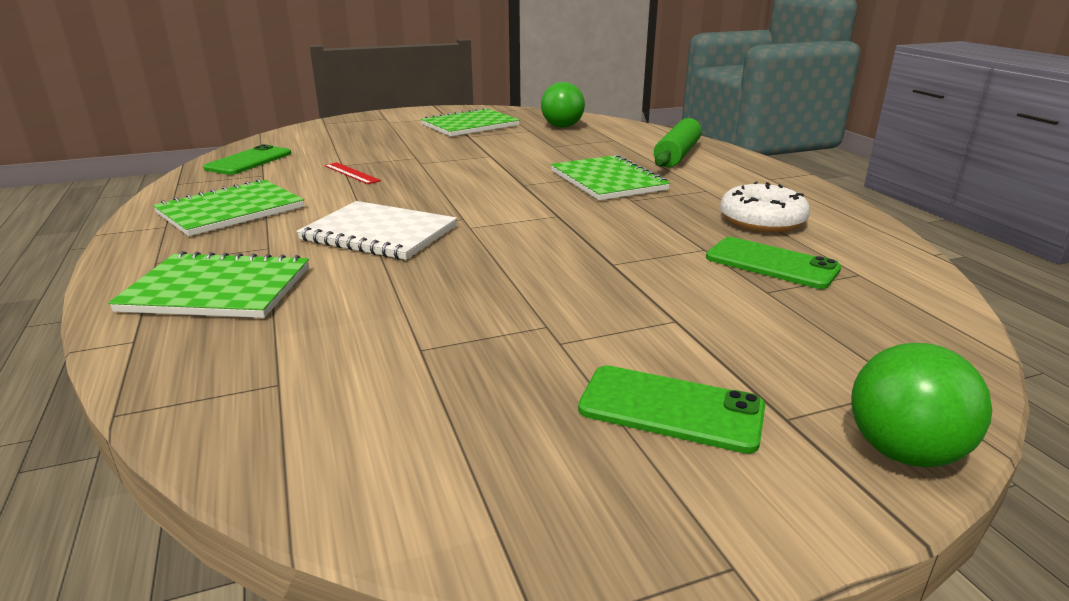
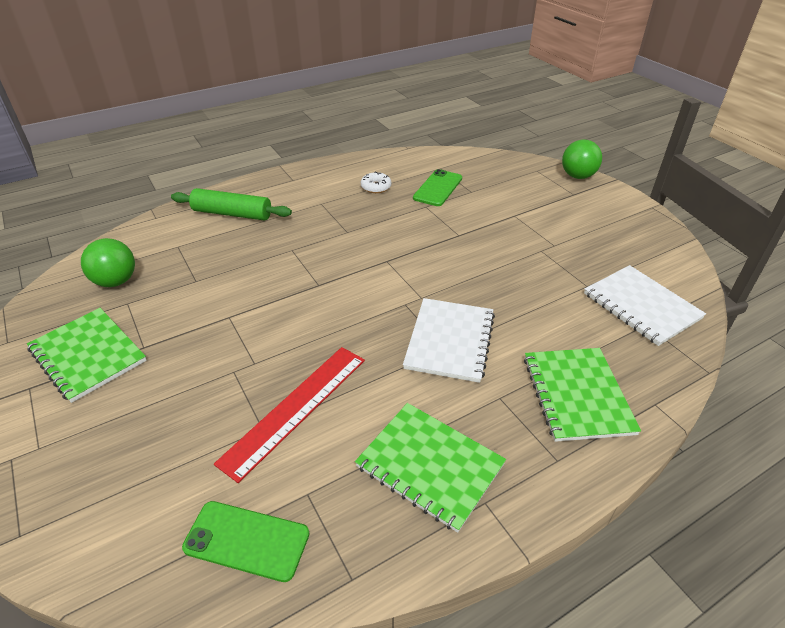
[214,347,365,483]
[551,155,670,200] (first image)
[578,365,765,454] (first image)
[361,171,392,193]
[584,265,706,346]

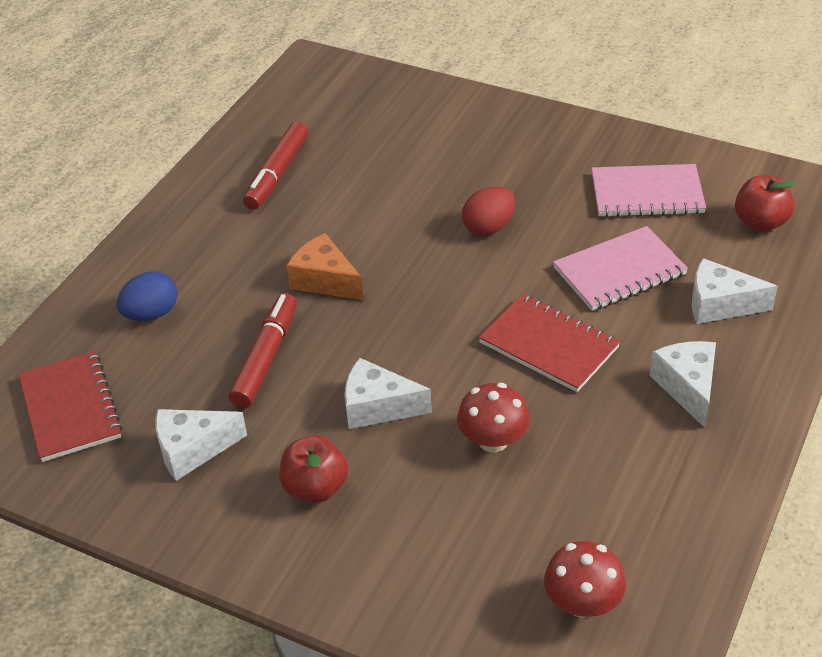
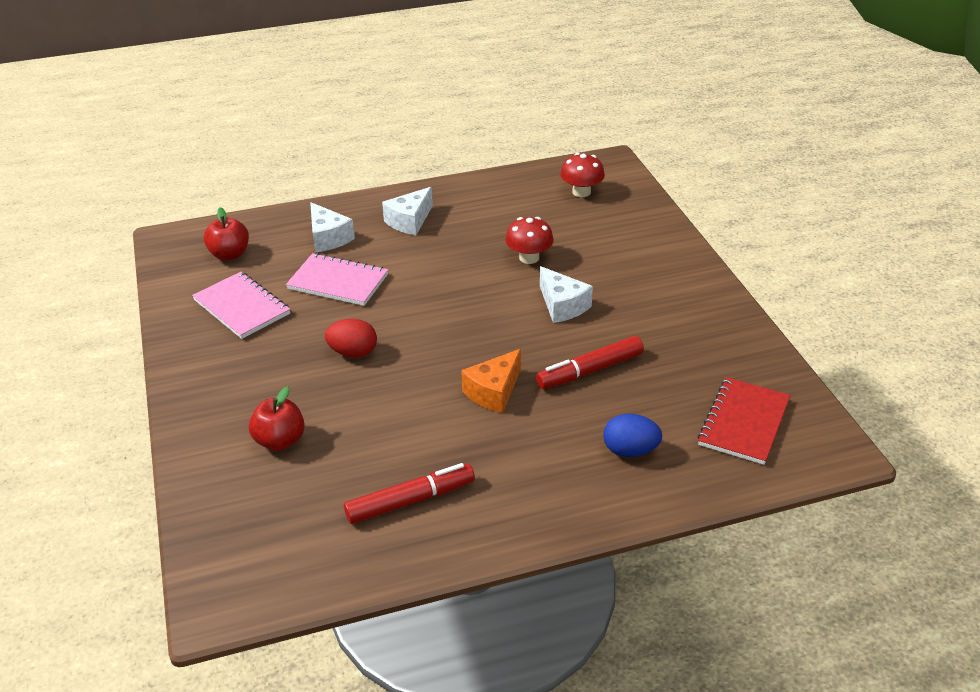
[155,409,247,481] (first image)
[249,386,305,451]
[461,349,521,413]
[479,294,620,392] (first image)

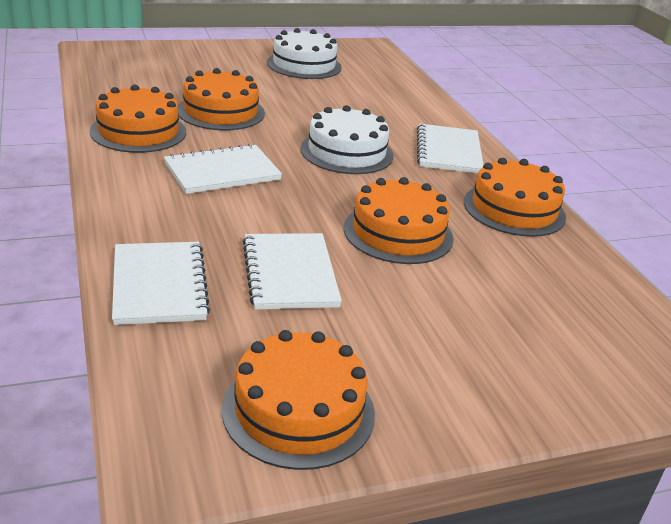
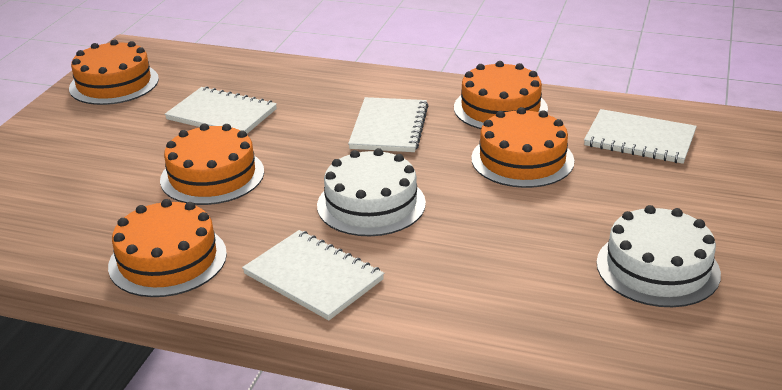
[584,109,697,164]

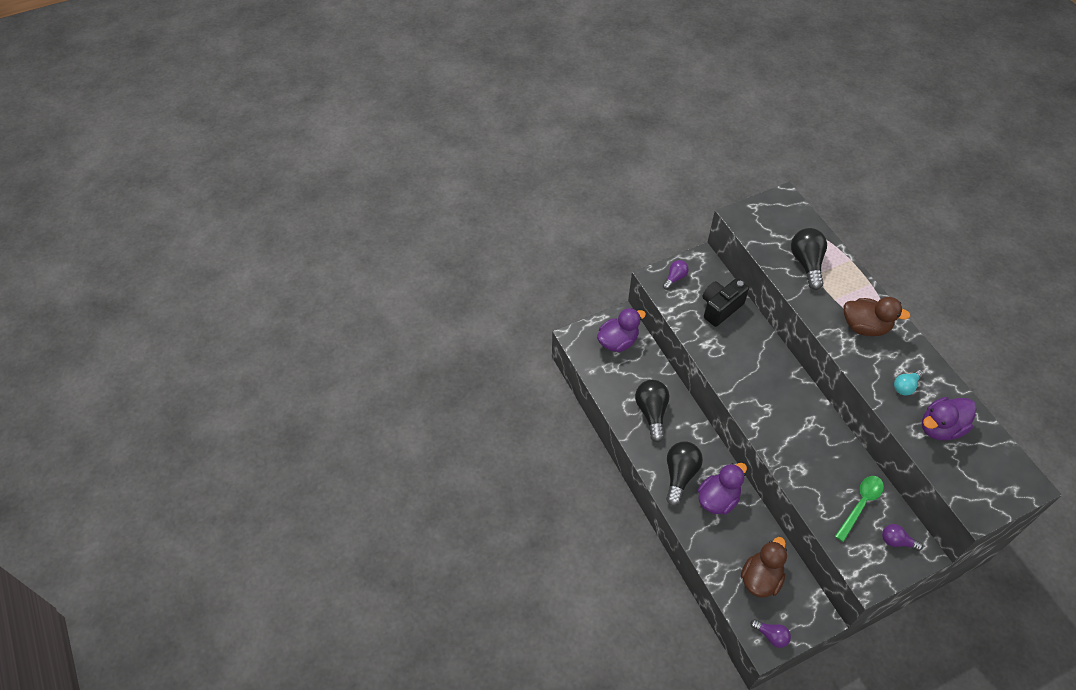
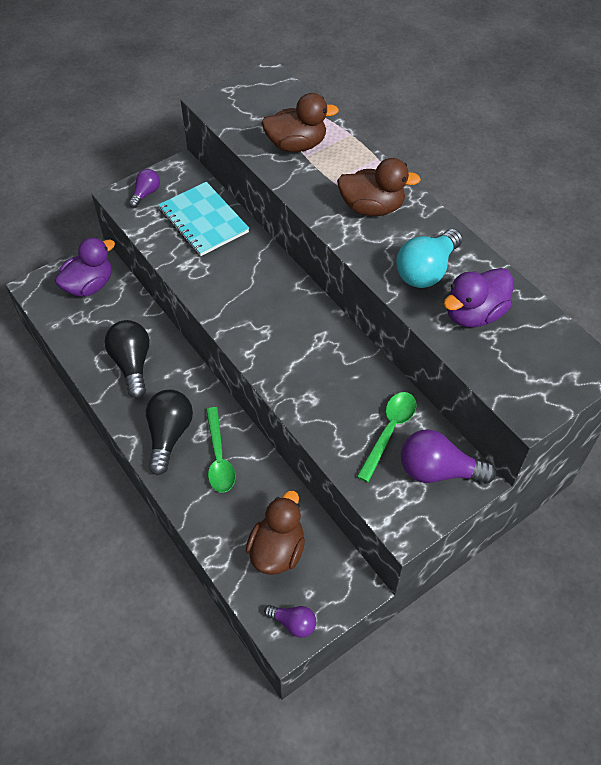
[206,407,236,493]
[158,182,249,256]
[261,93,339,152]
[401,429,496,484]
[396,229,463,288]

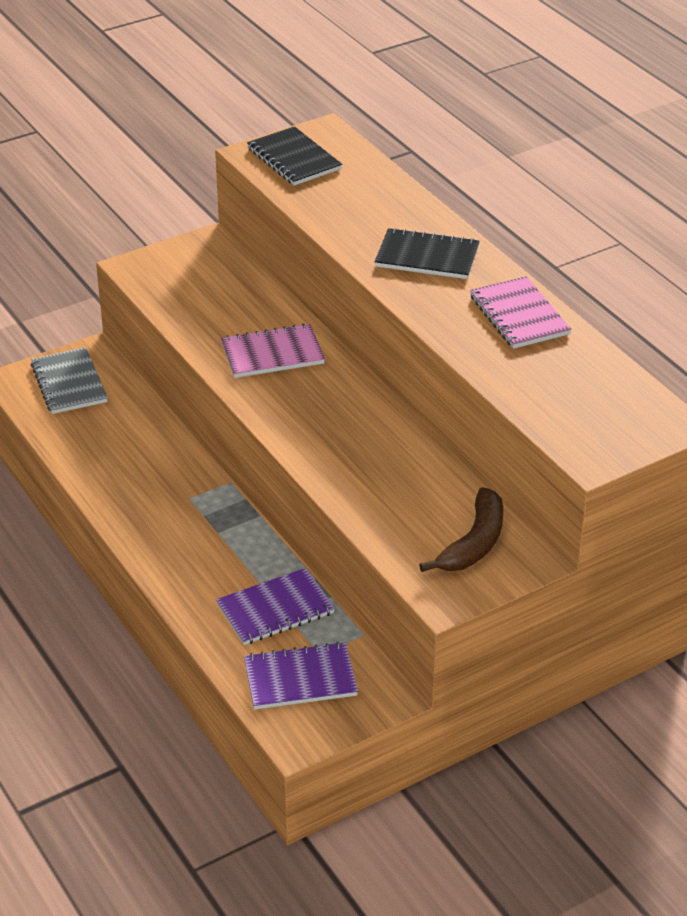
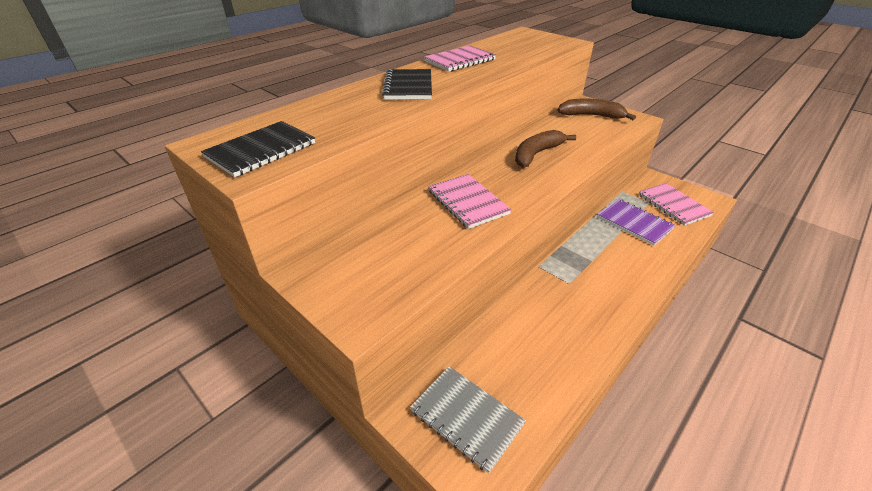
[410,366,526,473]
[638,183,714,226]
[515,130,576,168]

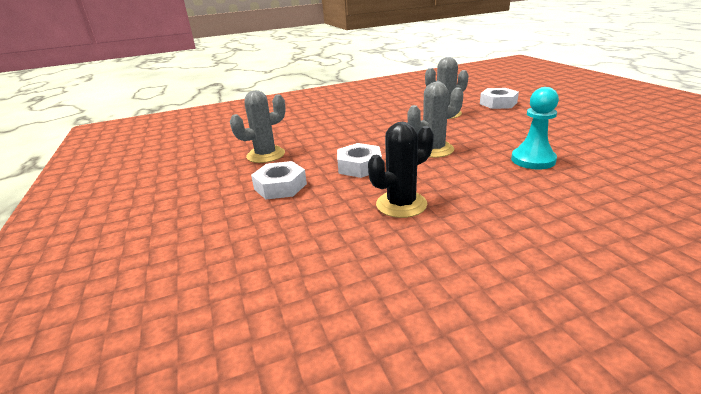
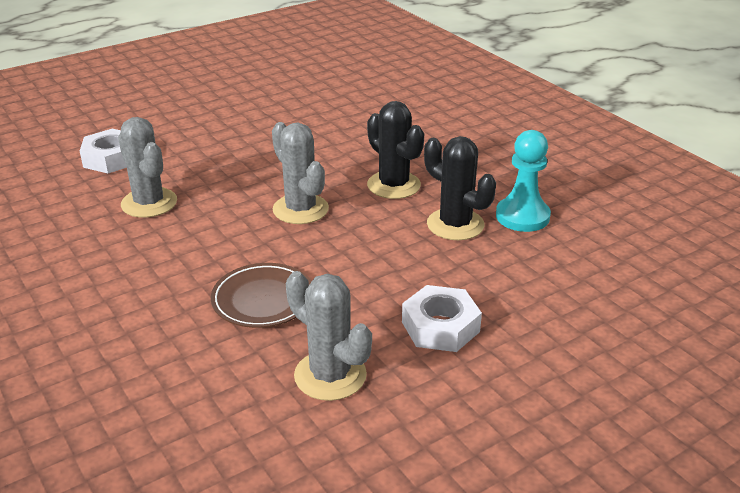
[337,143,382,178] (first image)
[496,130,551,232]
[211,263,312,328]
[367,101,424,199]

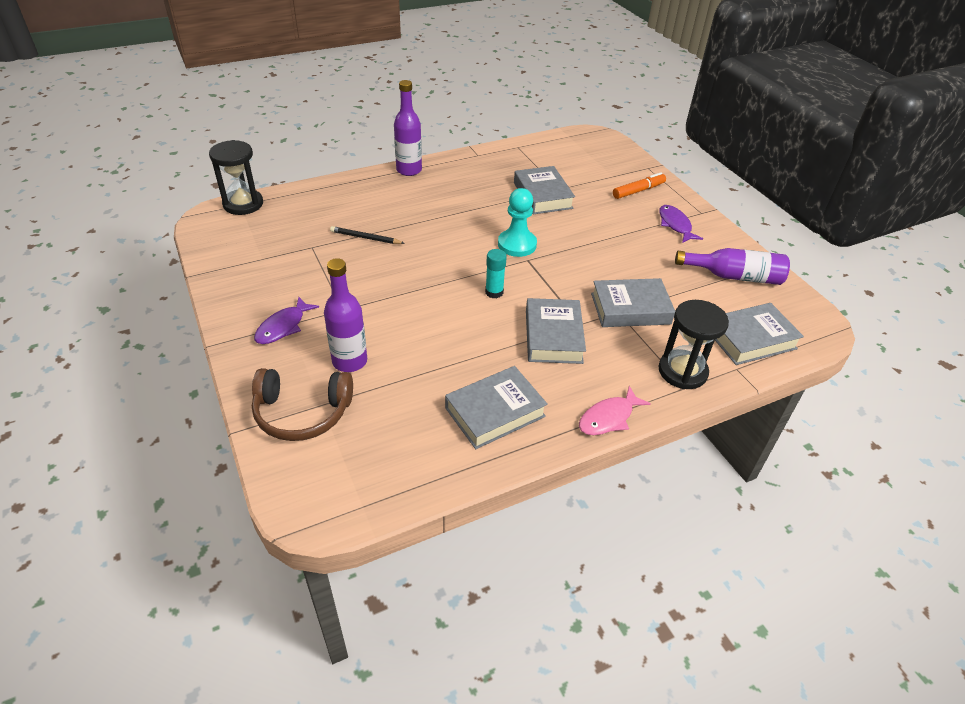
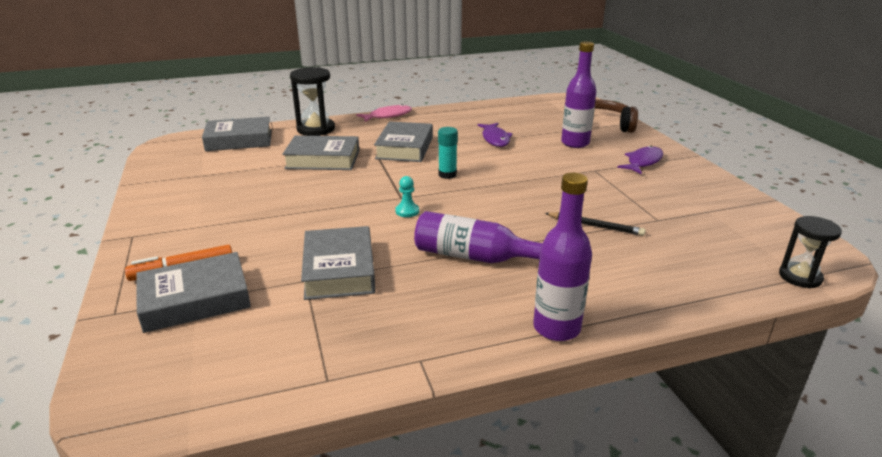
[779,216,842,288]
[136,252,251,333]
[395,176,419,217]
[477,123,513,147]
[414,211,543,263]

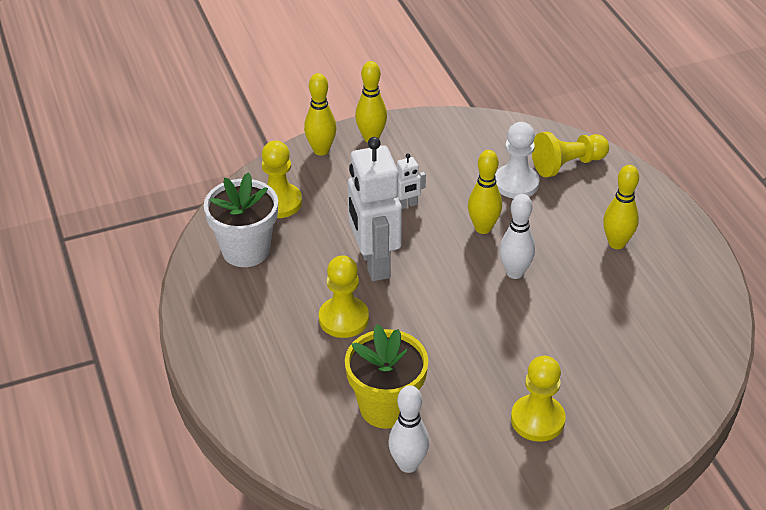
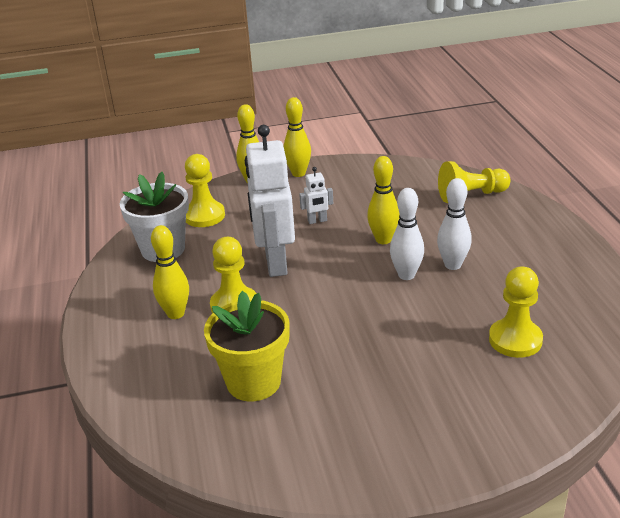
[437,178,472,270]
[495,122,539,199] (first image)
[489,266,543,358]
[151,225,189,319]

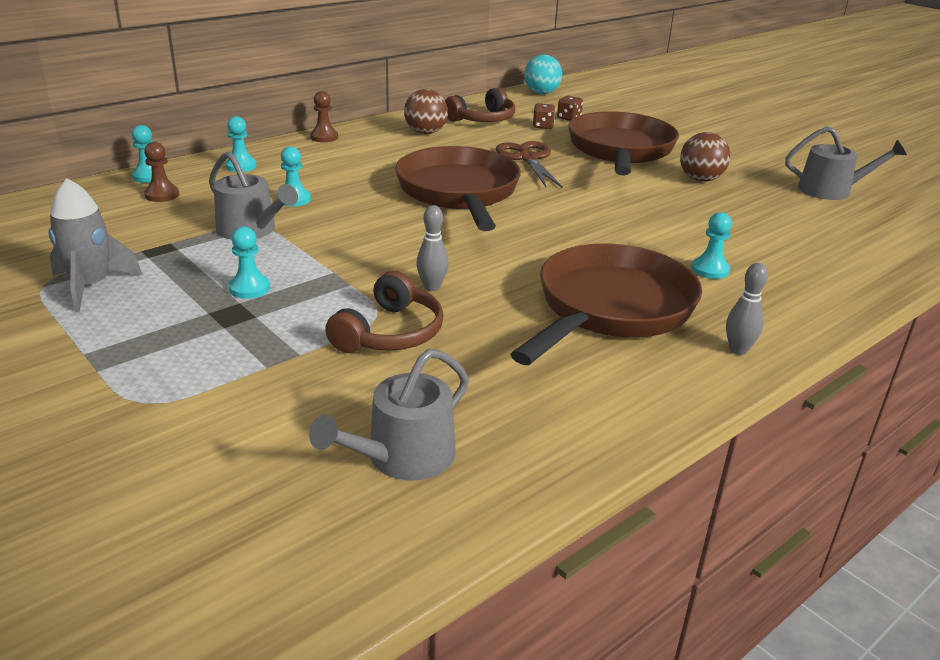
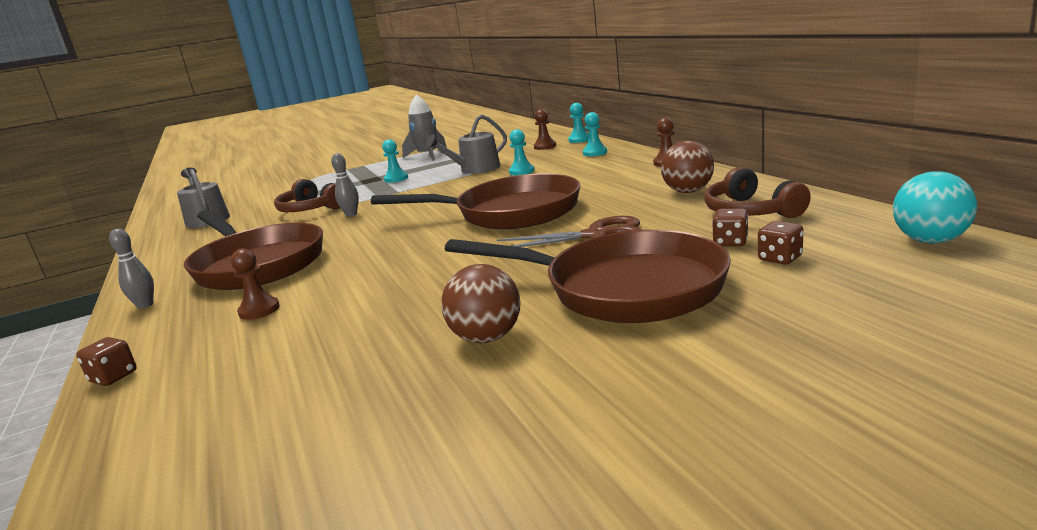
[231,248,280,320]
[785,126,907,200] (first image)
[76,337,137,386]

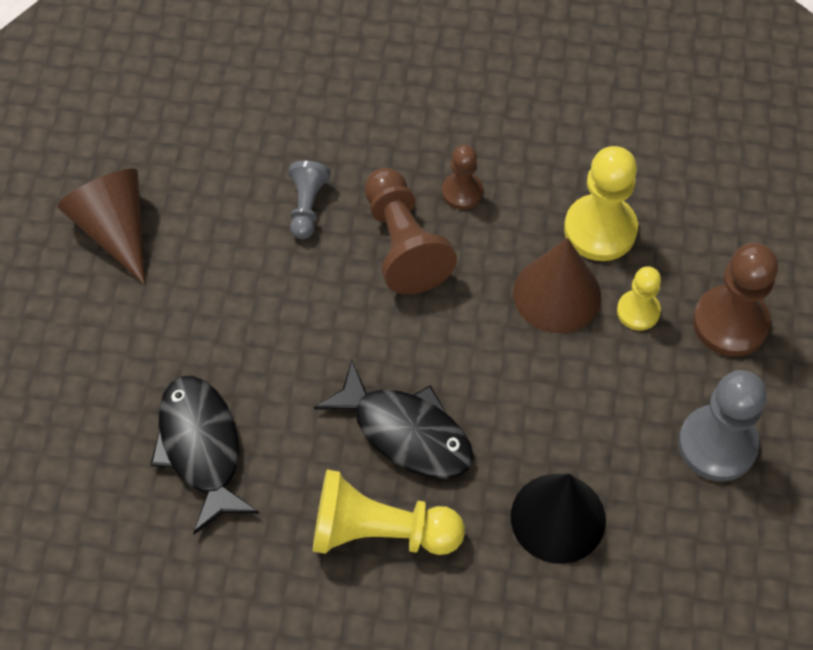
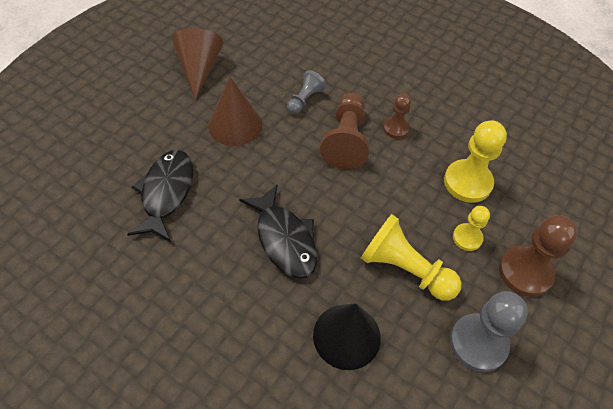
[361,214,461,301]
[208,77,262,146]

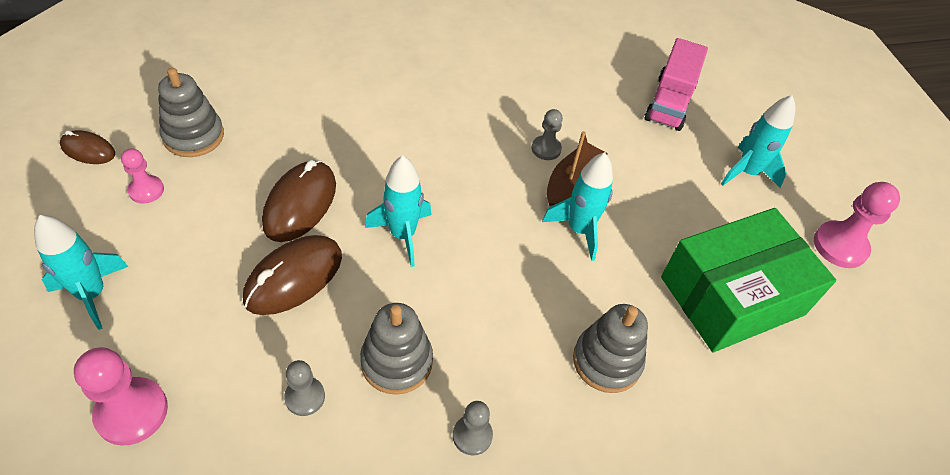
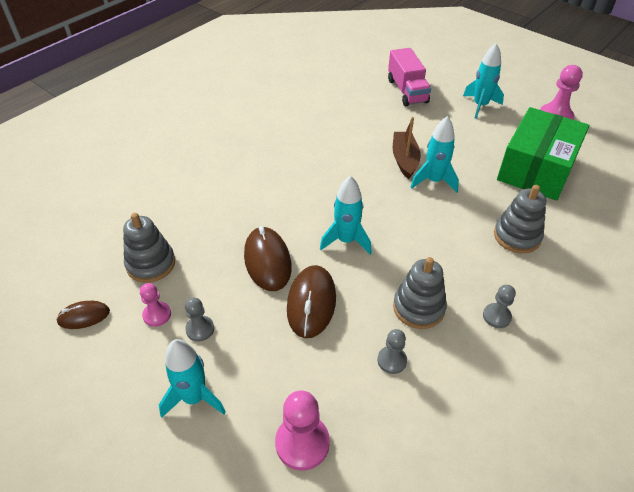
[185,298,214,342]

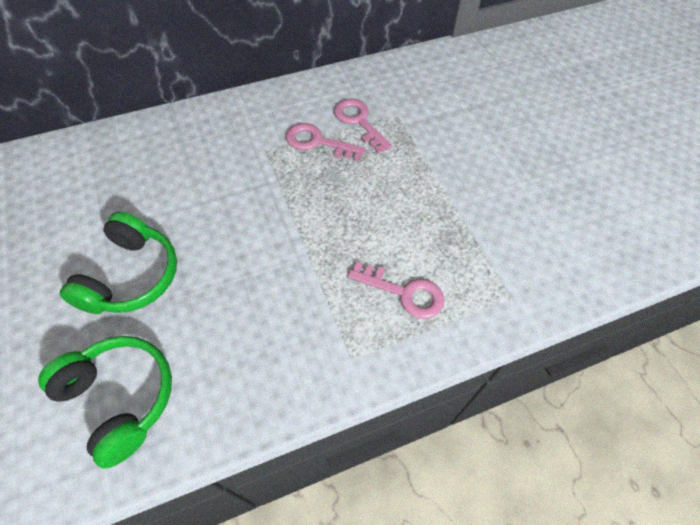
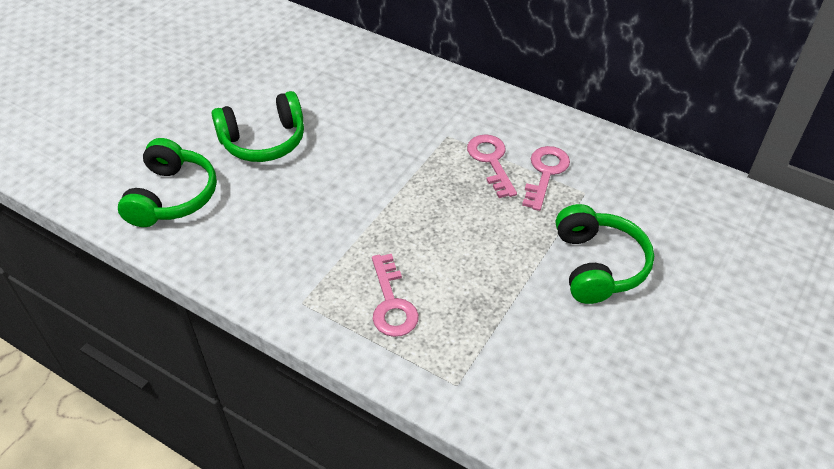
[556,204,654,304]

